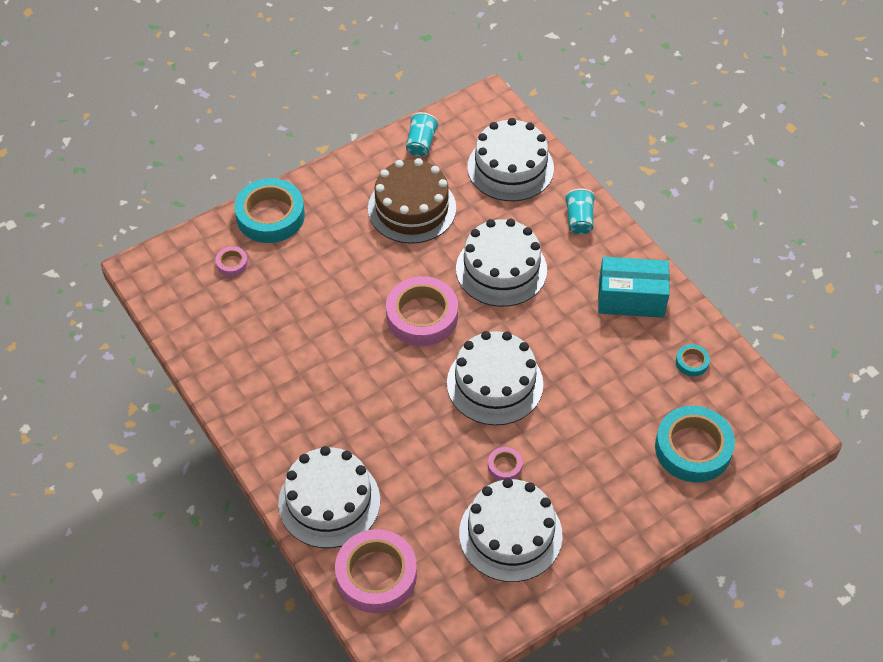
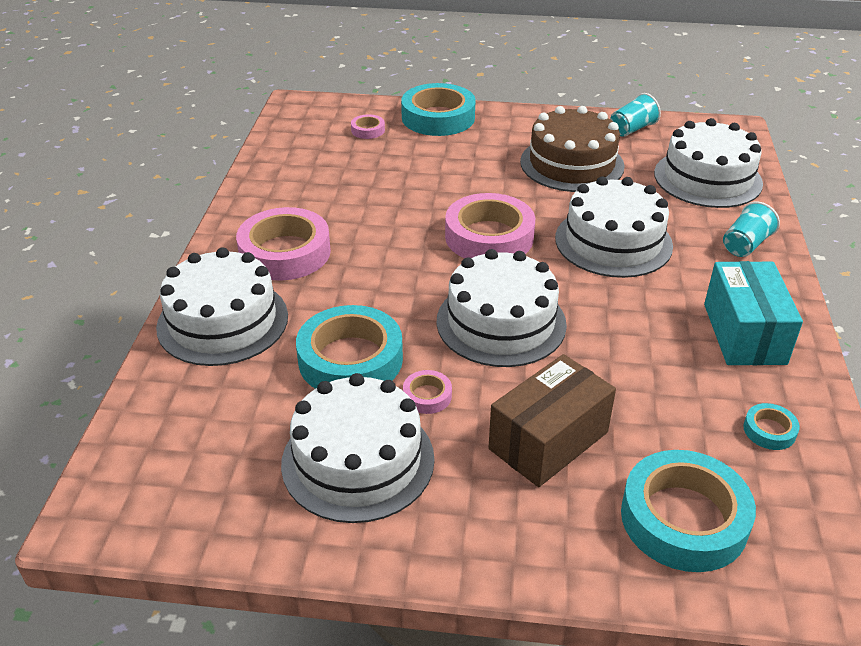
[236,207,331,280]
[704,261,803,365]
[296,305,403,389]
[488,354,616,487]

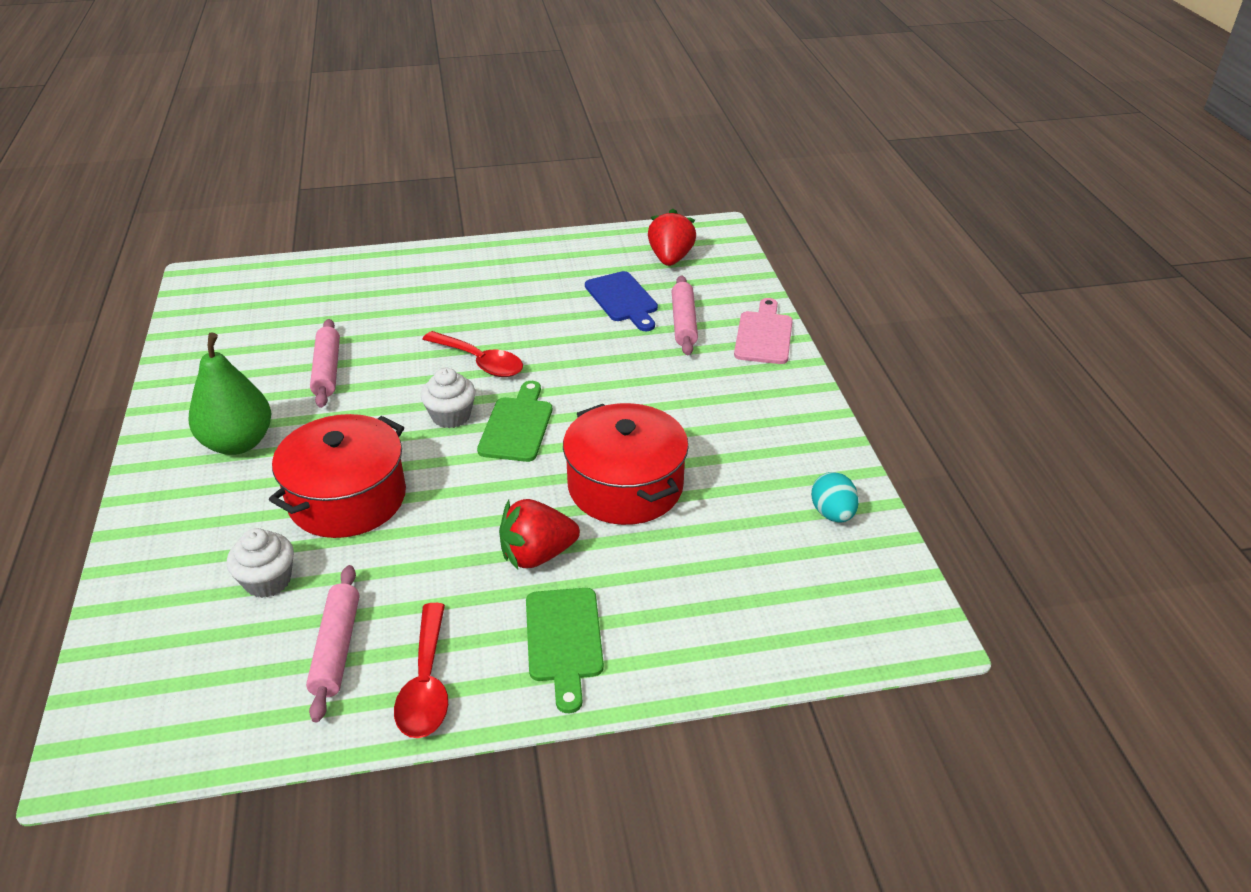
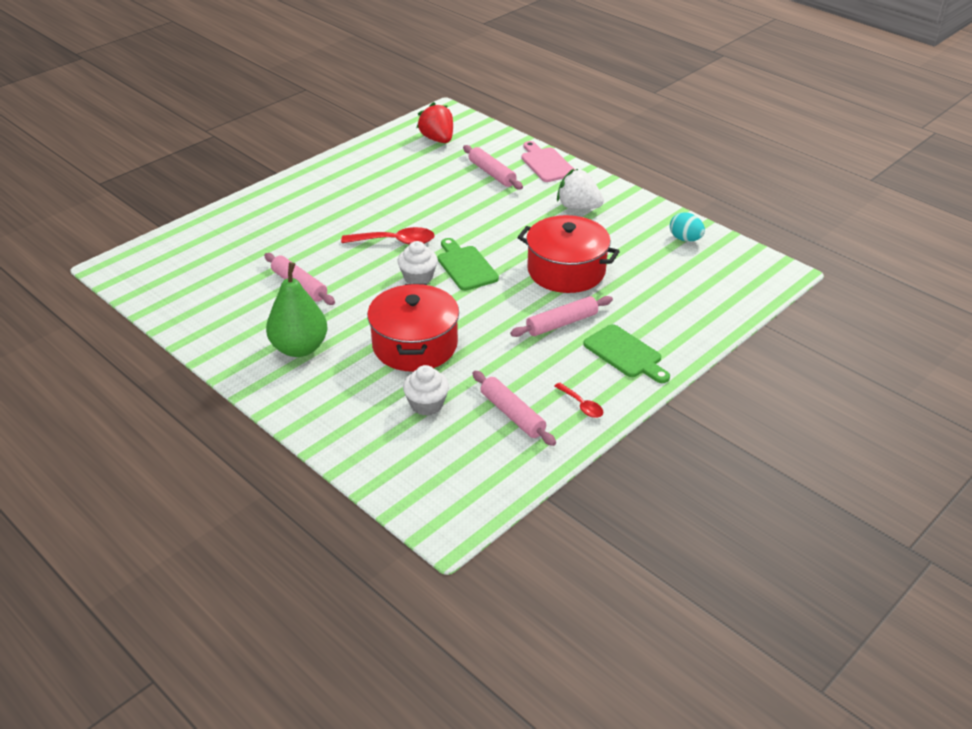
[554,383,604,418]
[510,296,613,337]
[585,271,658,331] (first image)
[557,169,604,209]

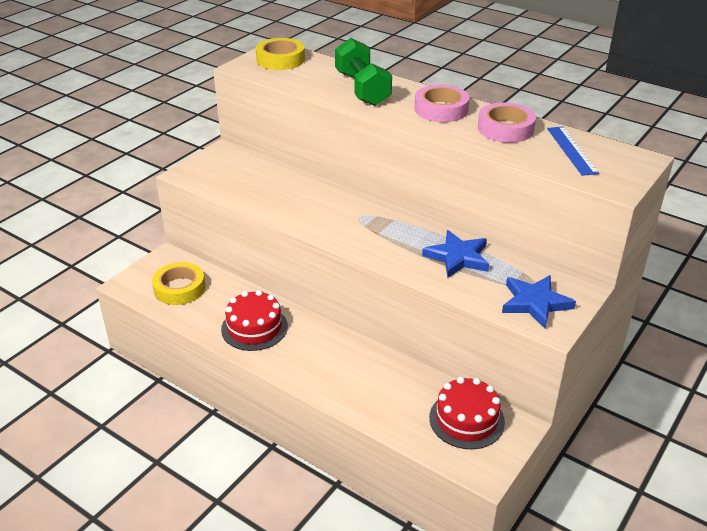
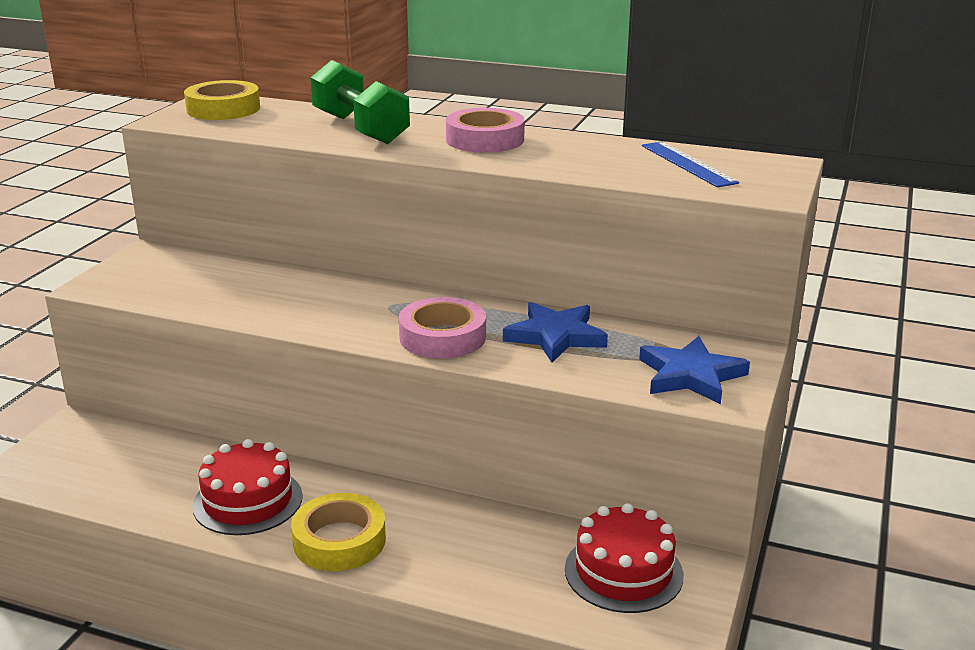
[291,493,386,571]
[399,297,486,359]

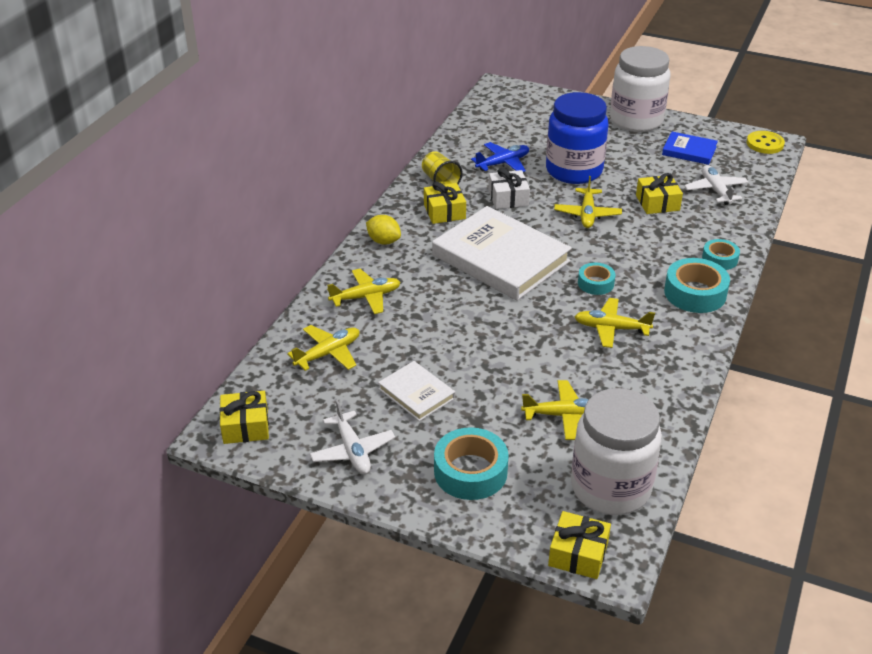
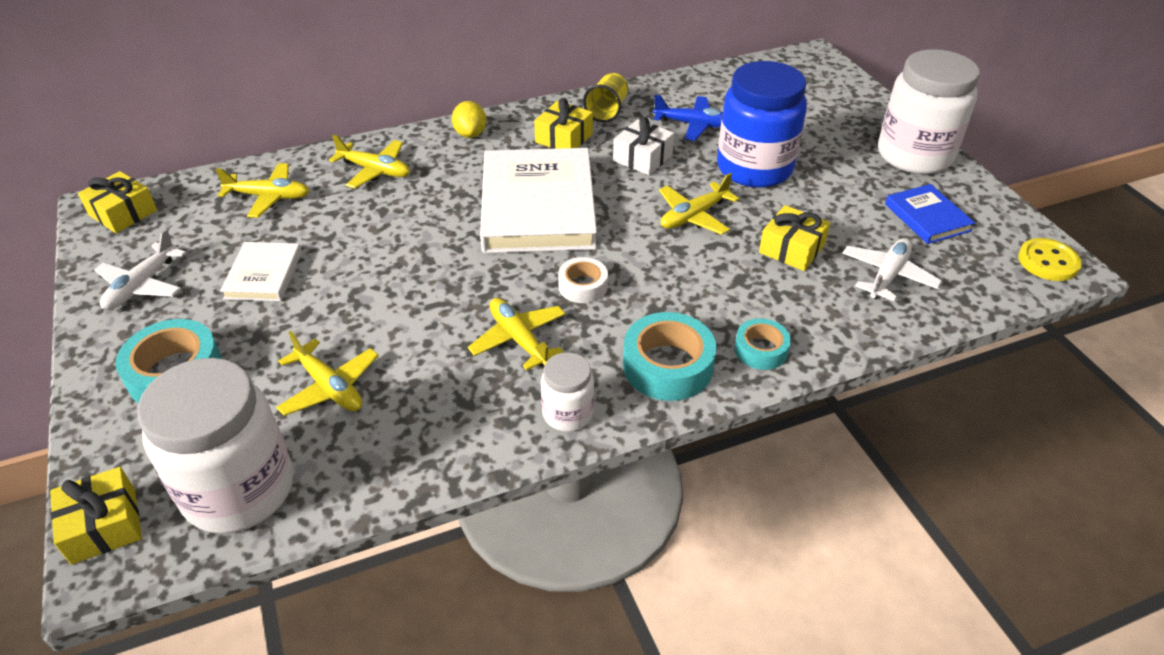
[558,257,608,303]
[541,352,594,432]

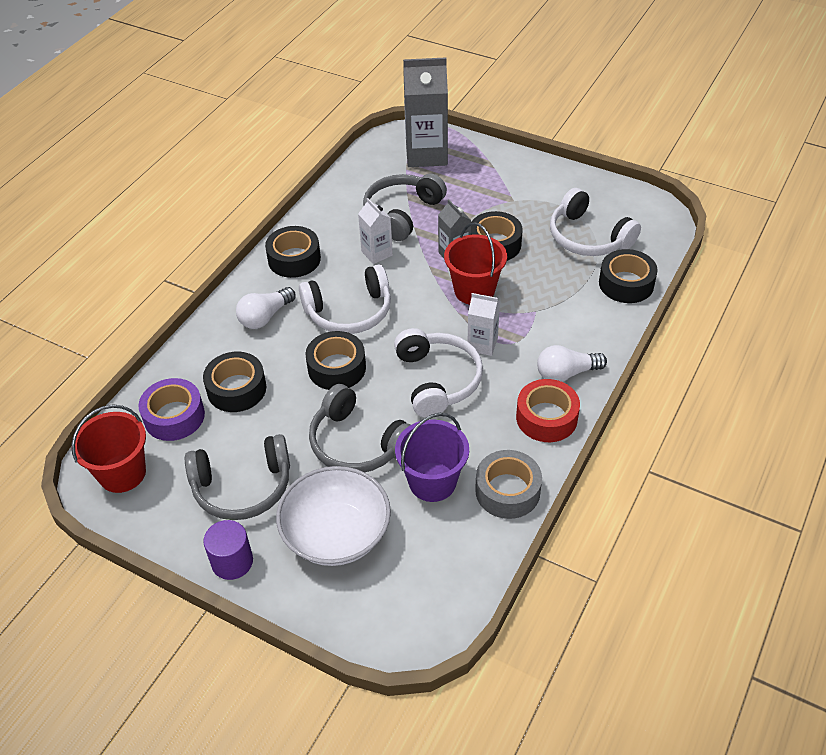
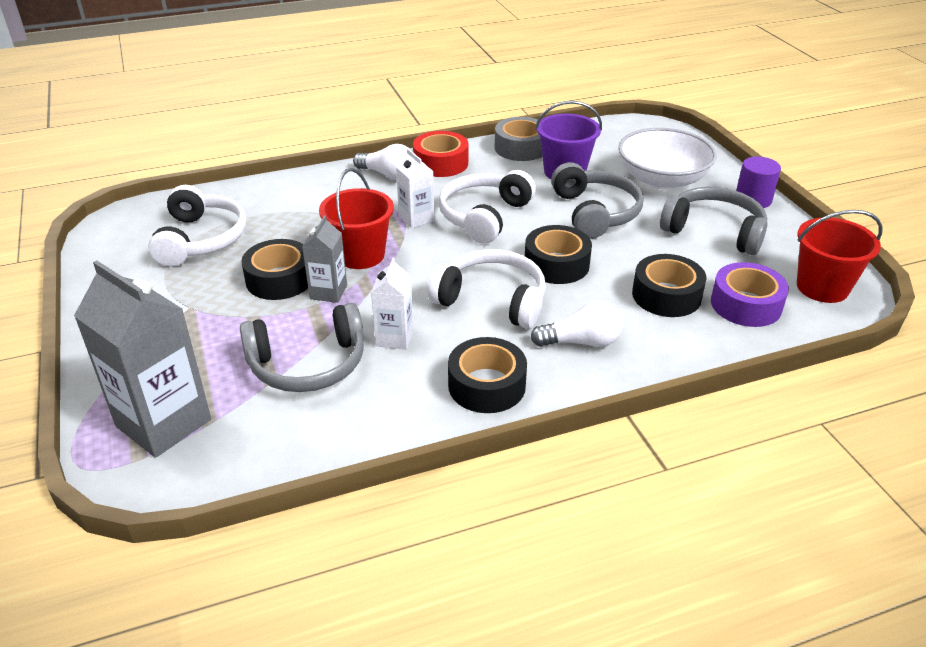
[599,249,658,303] (first image)

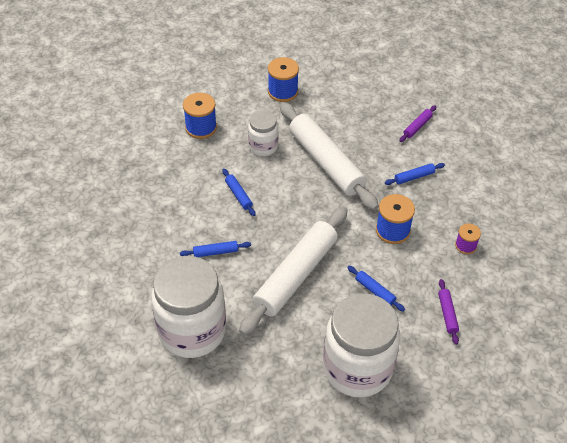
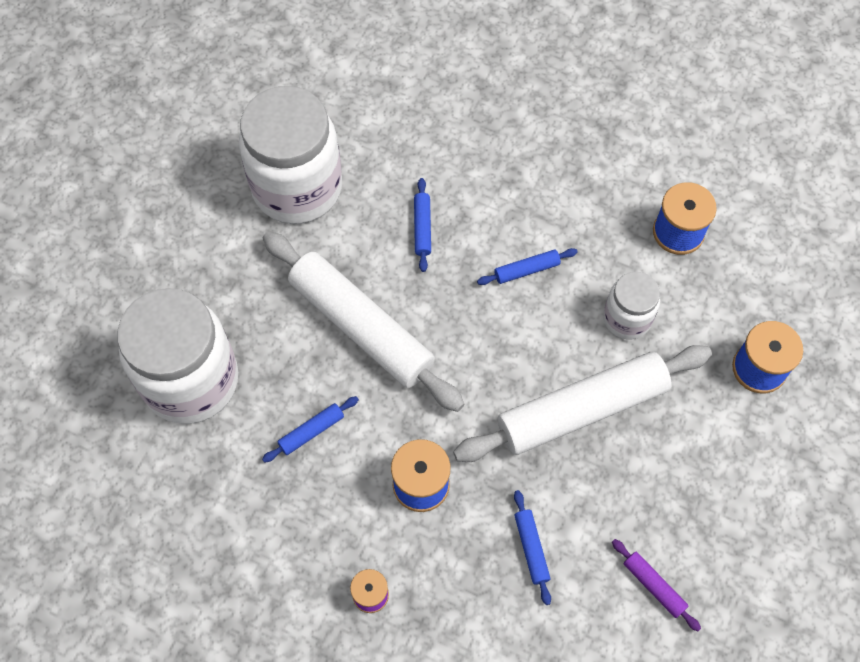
[438,279,459,345] (first image)

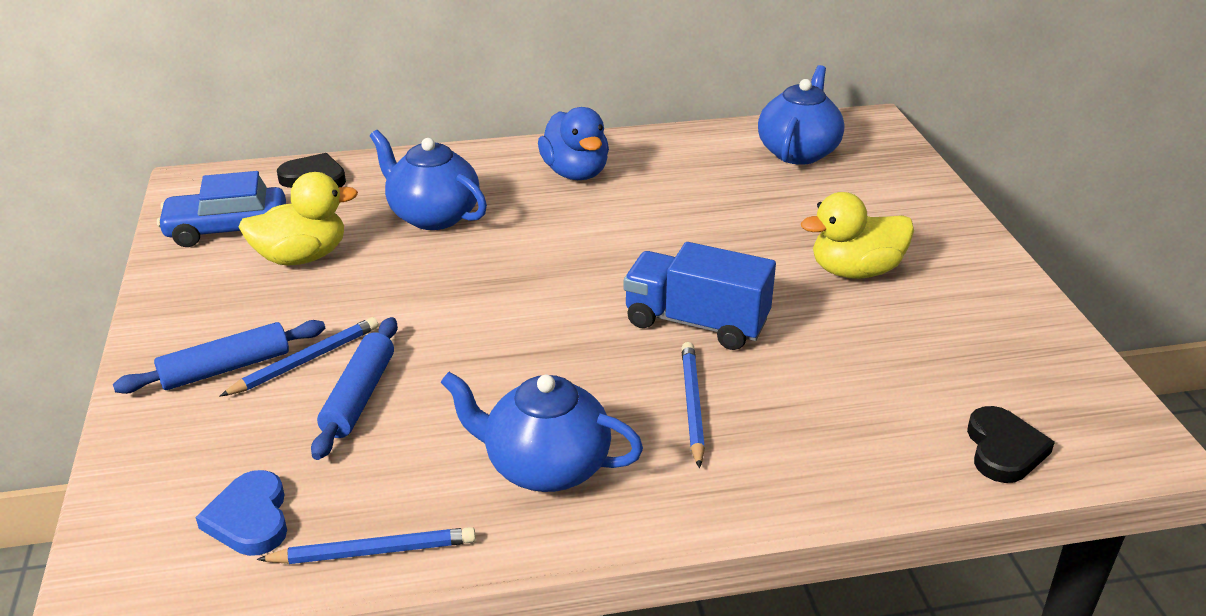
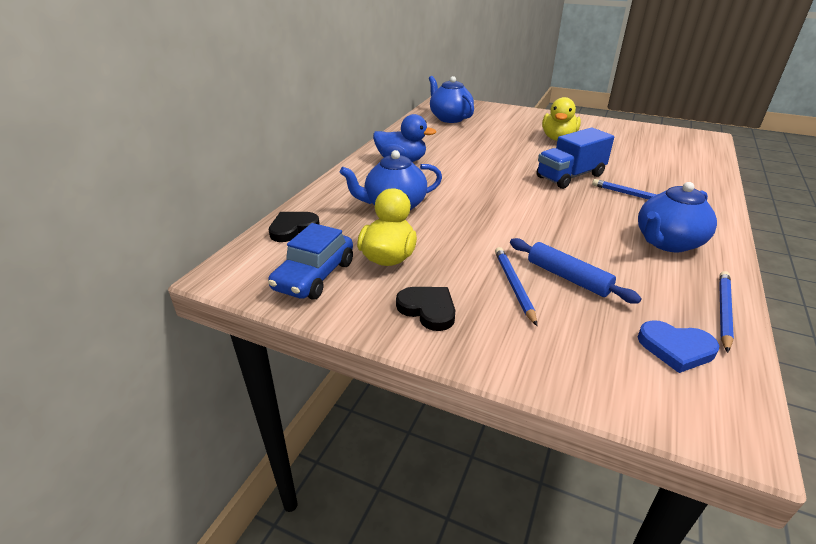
[113,320,325,394] (first image)
[396,287,455,331]

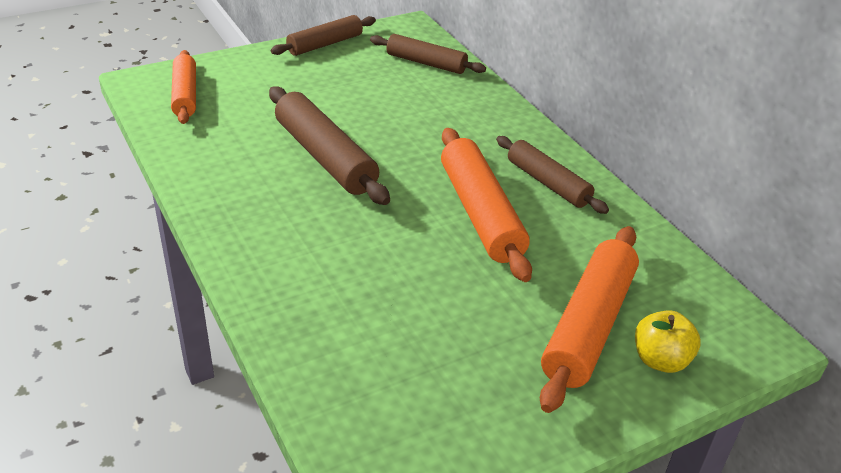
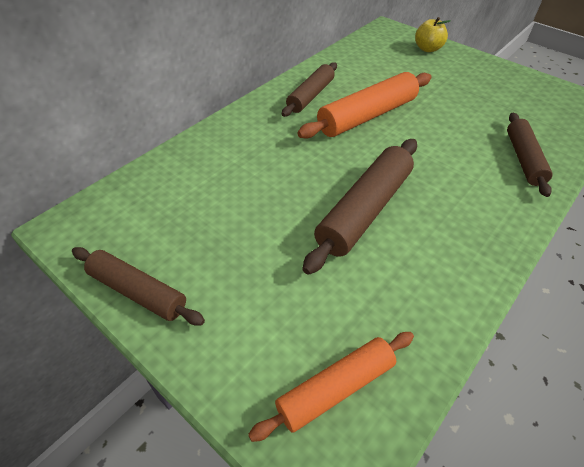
[507,113,553,197]
[540,226,639,413] (first image)

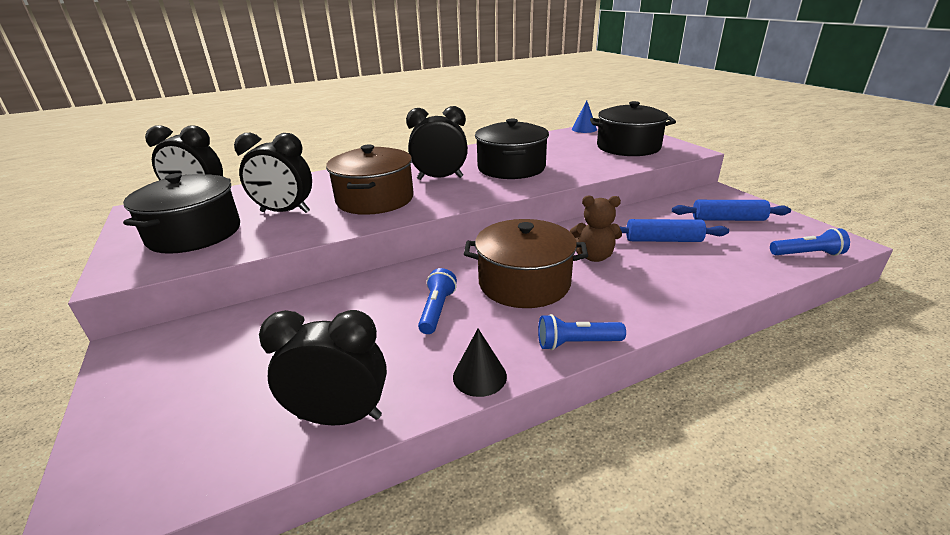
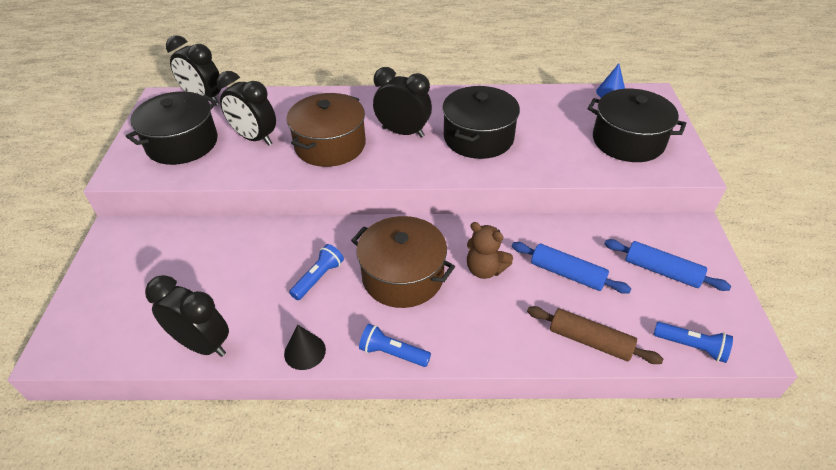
[527,306,663,364]

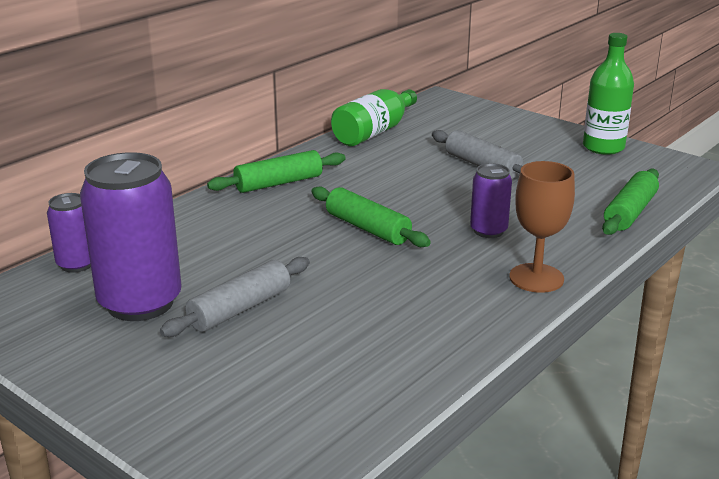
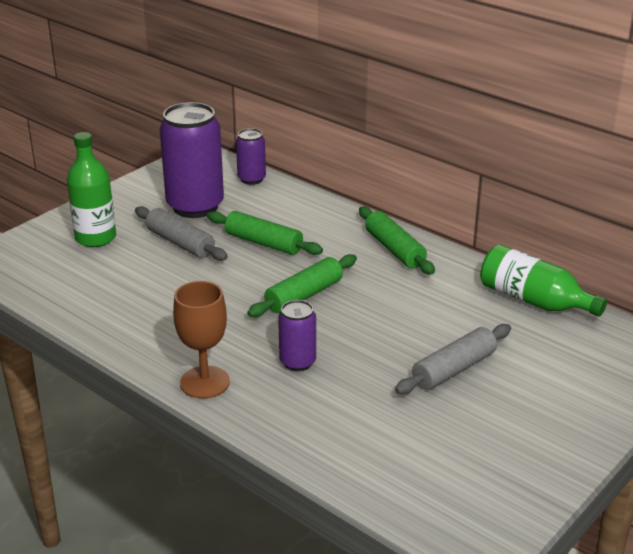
[67,132,116,247]
[207,211,323,255]

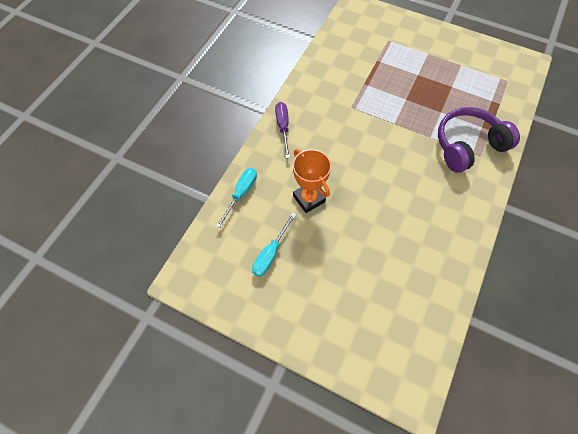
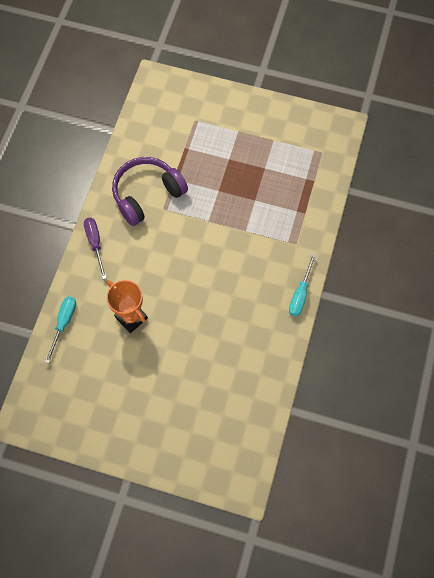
[289,253,316,316]
[112,157,188,226]

